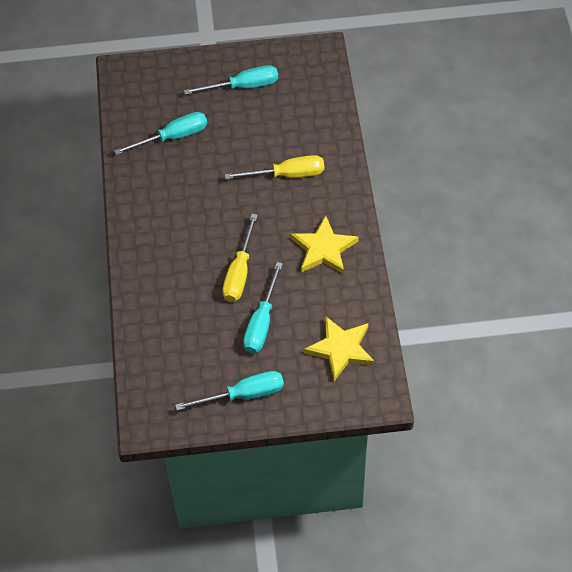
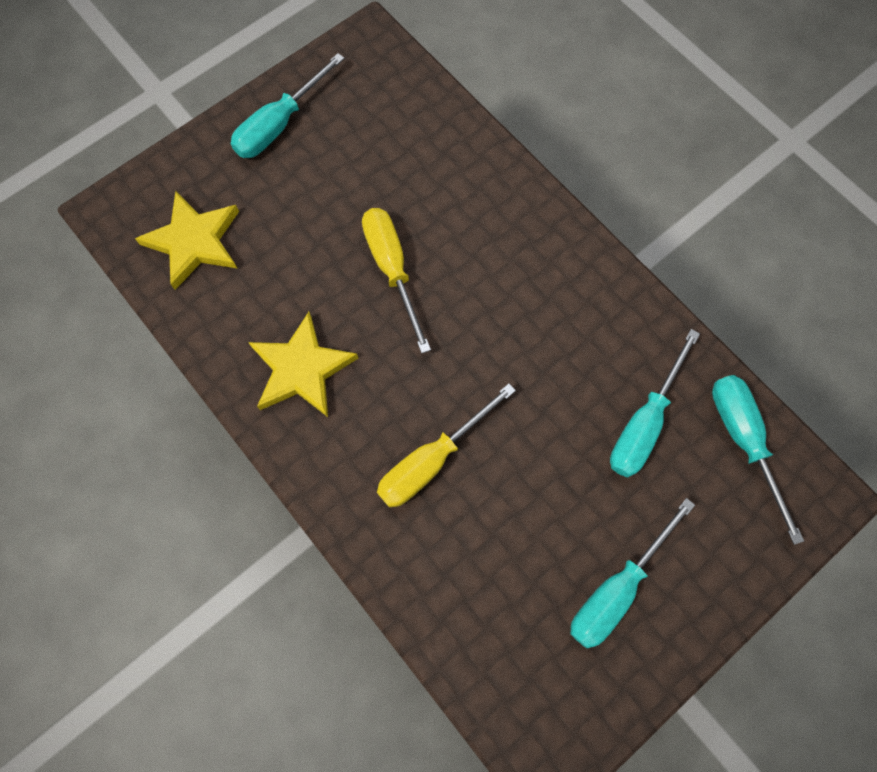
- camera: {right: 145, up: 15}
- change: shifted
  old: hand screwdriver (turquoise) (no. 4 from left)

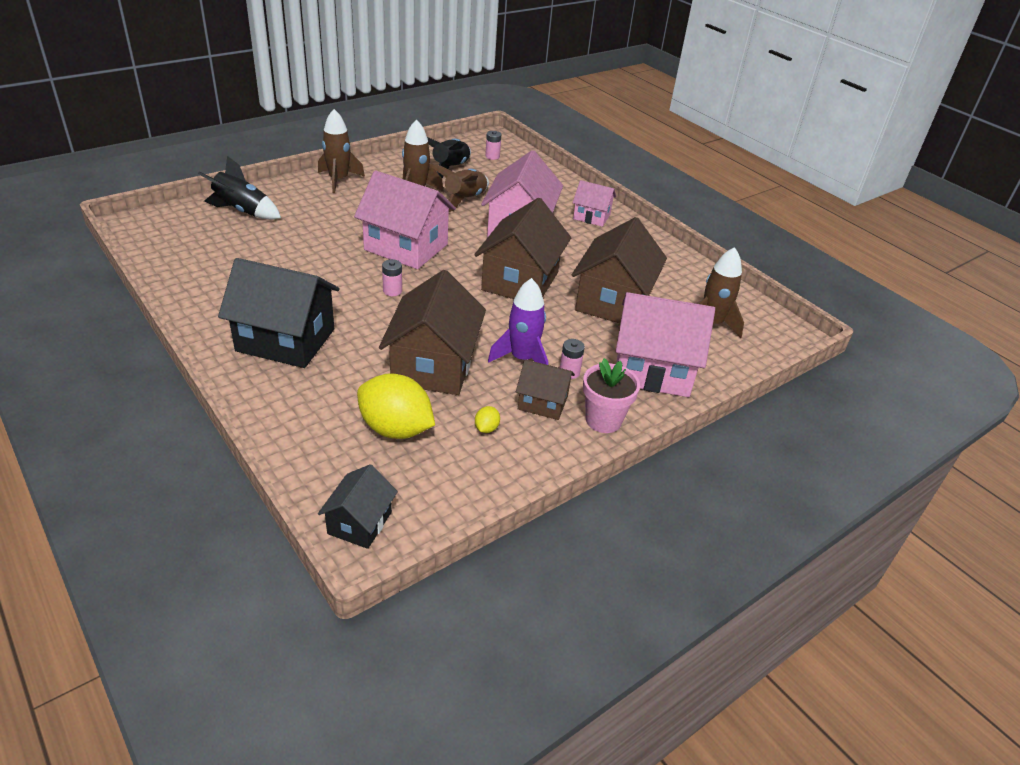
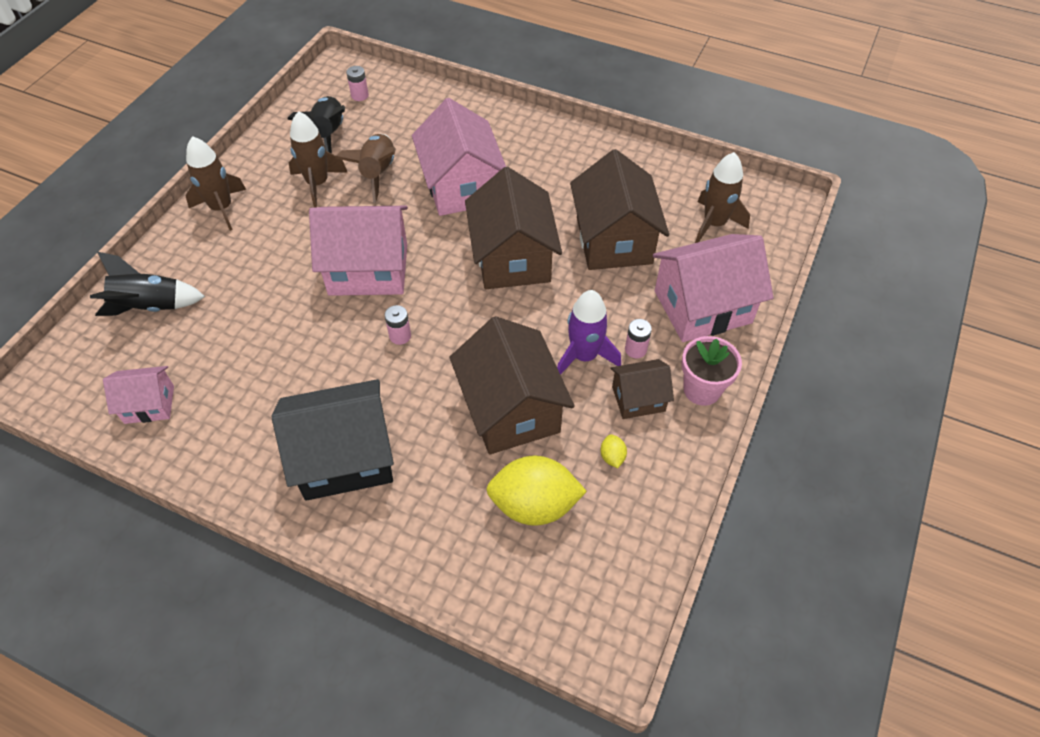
- camera: {right: -25, up: 15}
- change: gone
  old: house (black) (no. 2 from left)
- change: shifted
  old: house (pink) (no. 3 from left in the first image)
  new: house (pink) (no. 1 from left)

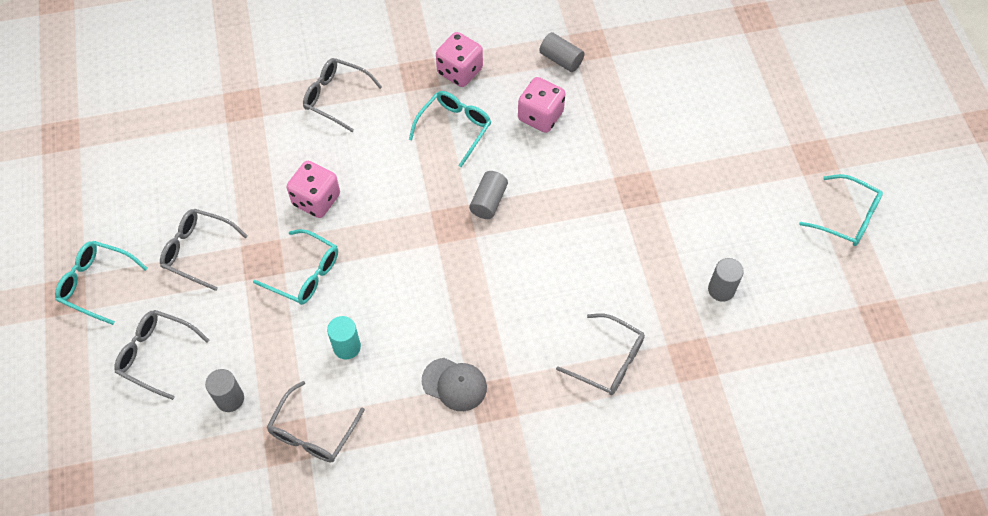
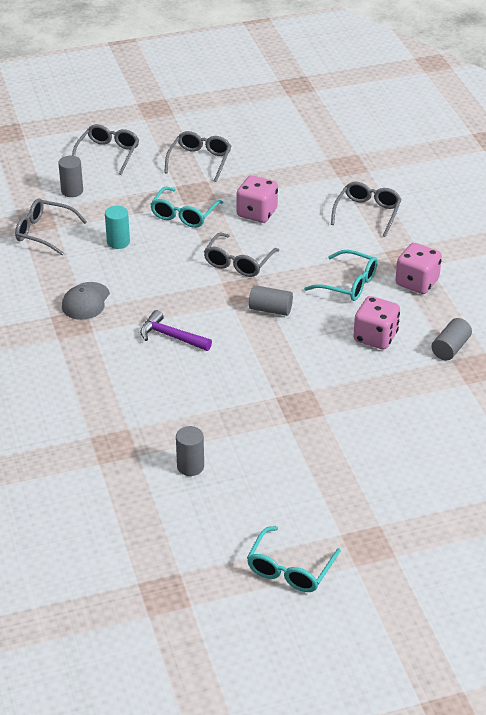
- camera: {right: 85, up: -20}
- change: gone
  old: spectacles (turquoise) (no. 1 from left)
- change: shifted
  old: spectacles (ash-grey) (no. 5 from left in the first image)
  new: spectacles (ash-grey) (no. 4 from left)
- change: new
  new: hammer (royal purple)

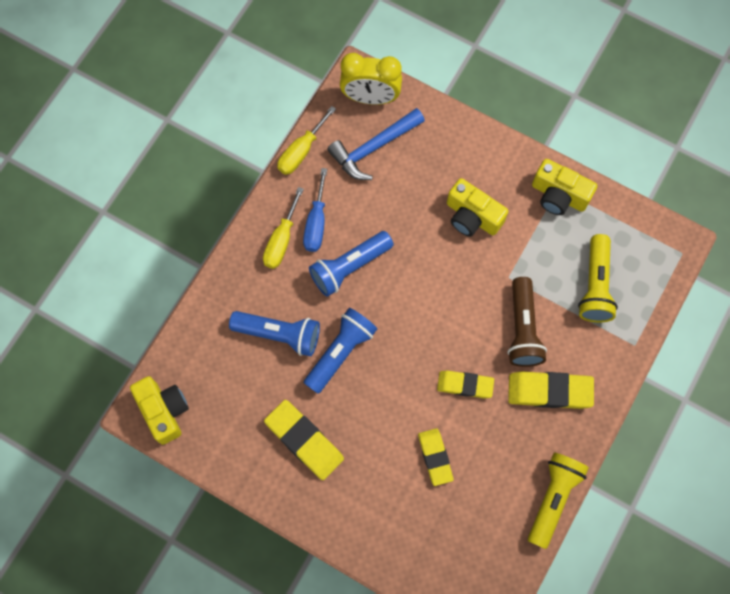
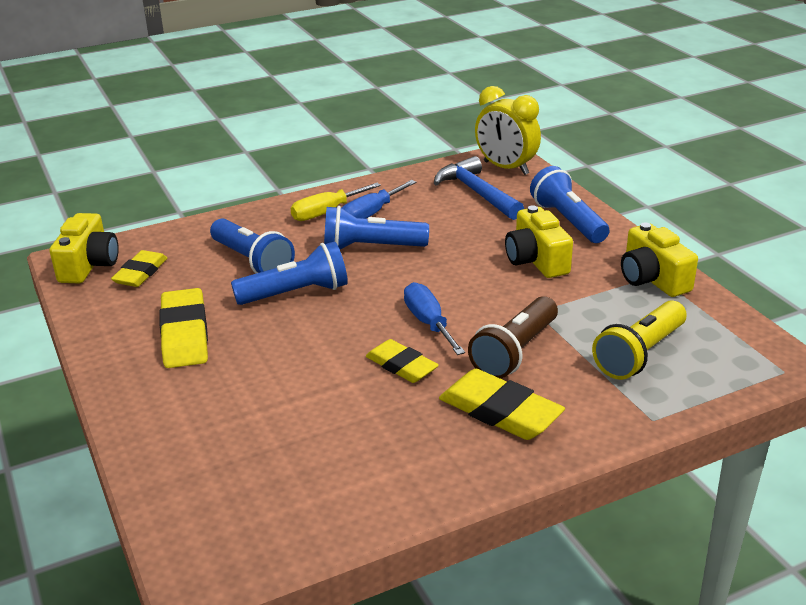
- camera: {right: 35, up: -40}
- change: gone
  old: hand screwdriver (bright yellow) (no. 2 from left)
- change: rotated
  old: hammer (royal blue)
  degrees: 60
- change: shifted
  old: gum eraser (bright yellow) (no. 2 from left in the first image)
  new: gum eraser (bright yellow) (no. 1 from left)
- change: gone
  old: flashlight (bright yellow) (no. 1 from left)
- change: new
  new: hand screwdriver (royal blue) (no. 2 from left)
- change: new
  new: flashlight (royal blue) (no. 4 from left)

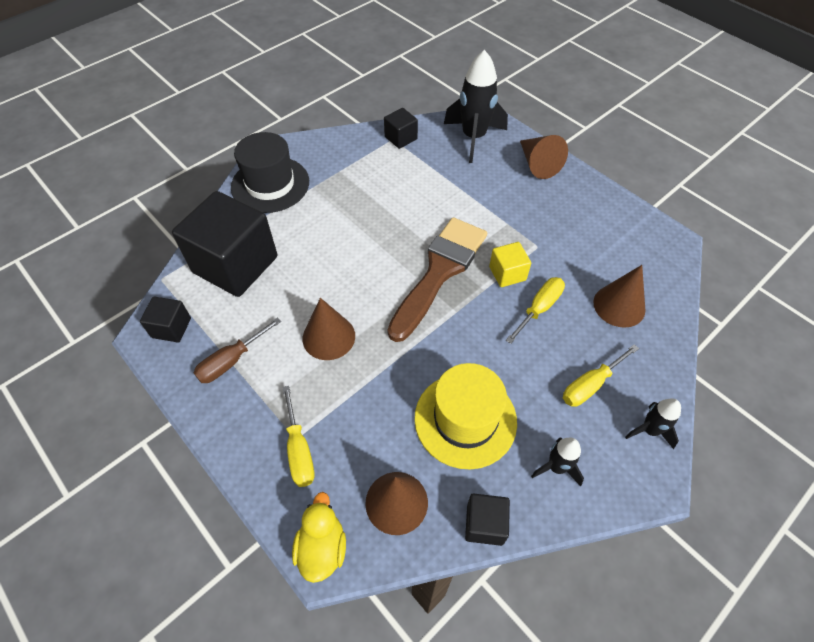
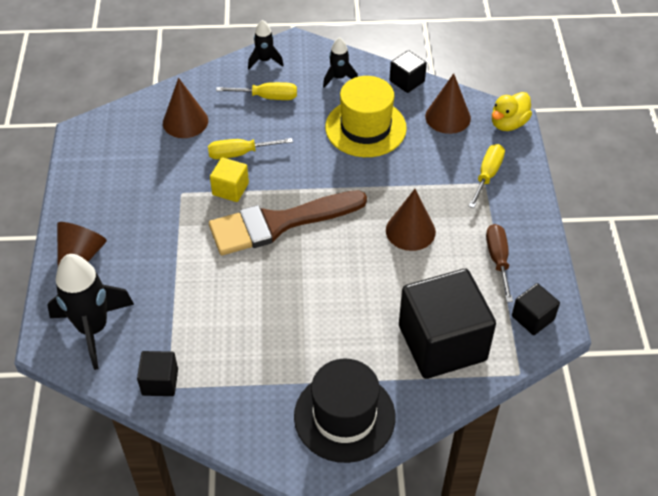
- camera: {right: -140, up: -5}
- change: rotated
  old: hand screwdriver (brown)
  degrees: -90

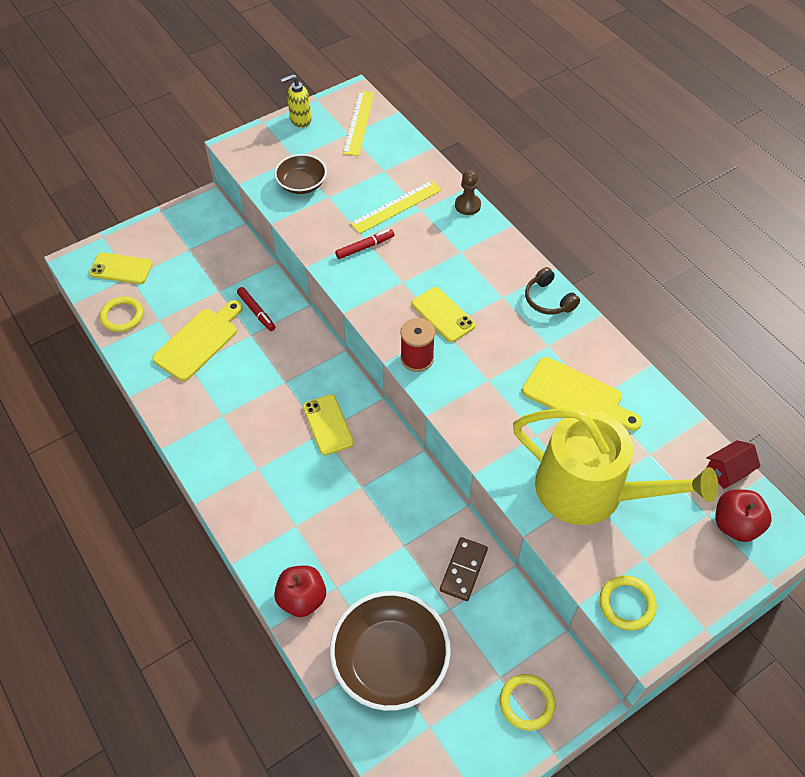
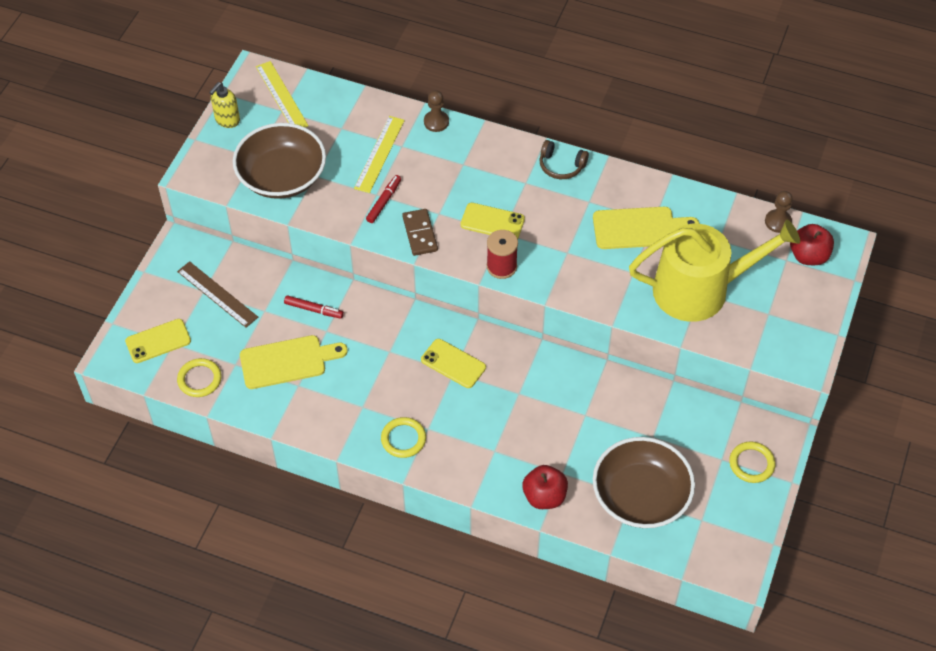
- camera: {right: -35, up: 0}
- change: rotated
  old: chopping board (bright yellow) (no. 1 from left)
  degrees: 75
- change: scaled
  old: deep dish (brown) (no. 1 from left)
  factor: 1.76
- change: shifted
  old: domino (brown)
- change: shifted
  old: hoop (bright yellow) (no. 3 from left in the first image)
  new: hoop (bright yellow) (no. 2 from left)
- change: swapped
  old: house (red)
  new: pawn (brown) (no. 2 from left)
- change: new
  new: measuring stick (brown)

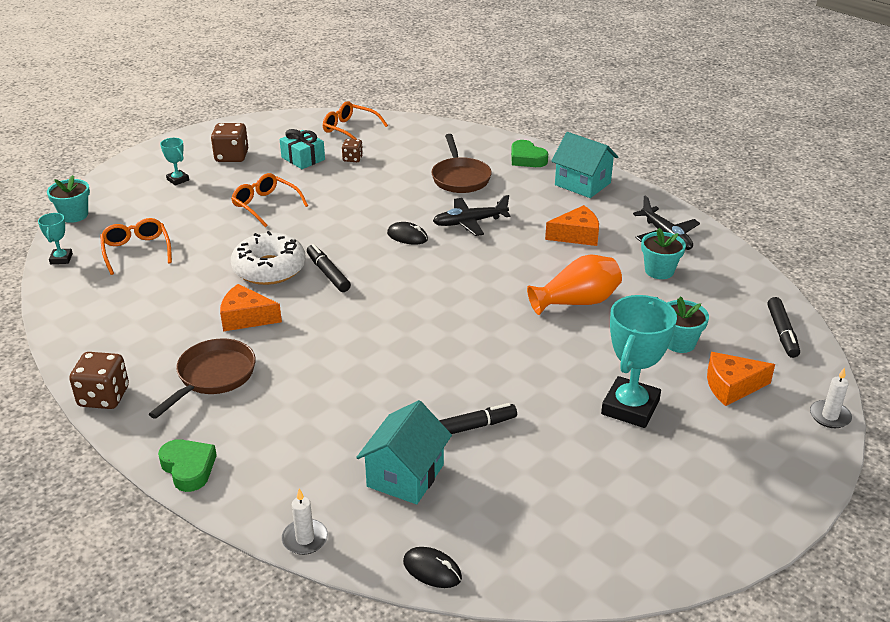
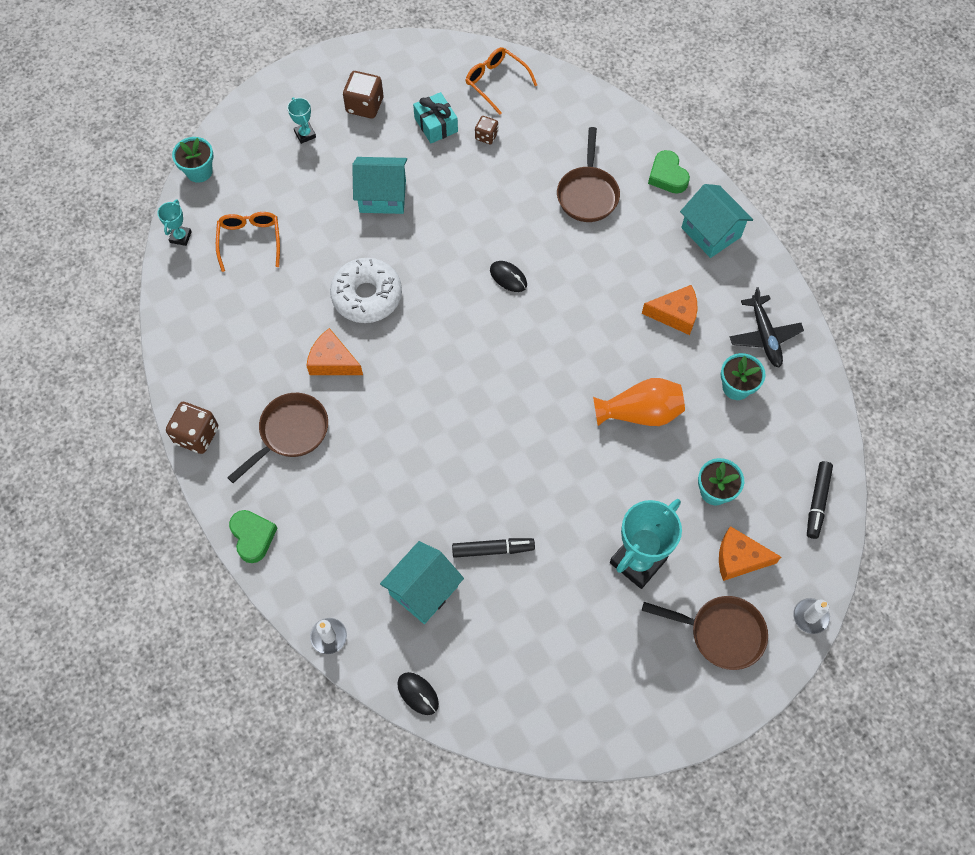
- camera: {right: 15, up: 30}
- change: swapped
  old: spectacles (bright orange) (no. 2 from left)
  new: house (turquoise) (no. 1 from left)
- change: gone
  old: marker pen (black) (no. 1 from left)
- change: gone
  old: plane (black) (no. 1 from left)
- change: new
  new: frying pan (brown) (no. 3 from left)

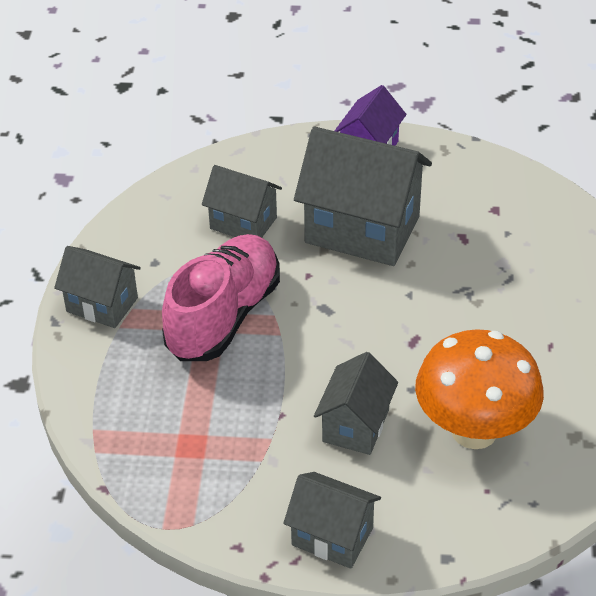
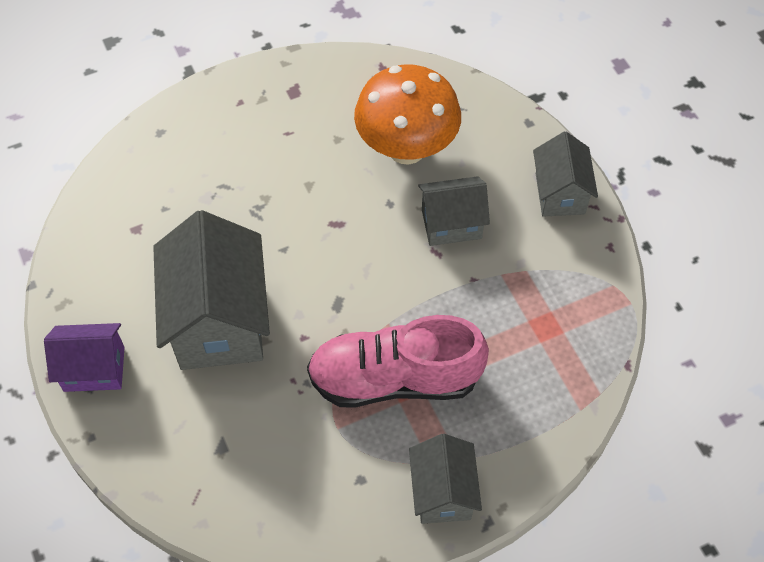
- camera: {right: -120, up: 15}
- change: gone
  old: house (ash-grey) (no. 2 from left)

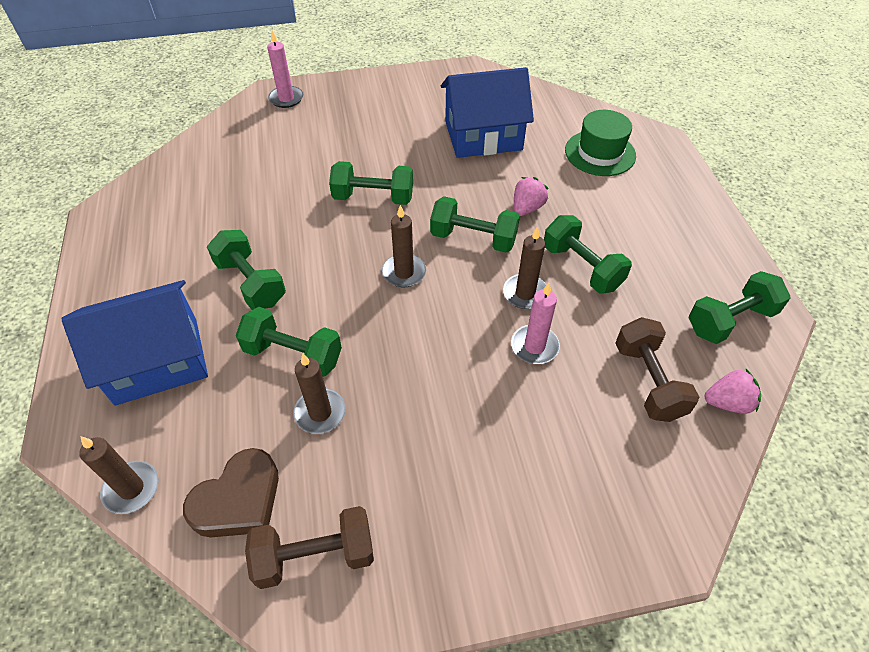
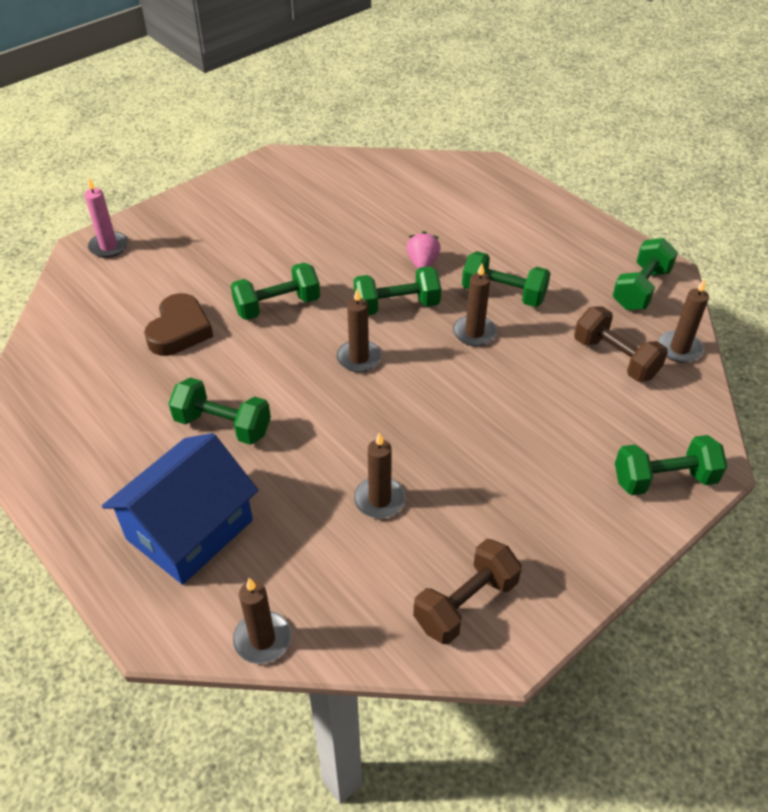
- camera: {right: -30, up: -5}
- change: shifted
  old: love heart (brown)
- change: shifted
  old: hand weight (emerald) (no. 2 from left in the first image)
  new: hand weight (emerald) (no. 6 from left)
- change: gone
  old: house (royal blue) (no. 2 from left)
- change: gone
  old: wax candle (pink) (no. 2 from left)
- change: gone
  old: top hat (emerald)
- change: swapped
  old: toy strawberry (pink) (no. 2 from left)
  new: wax candle (brown) (no. 5 from left)

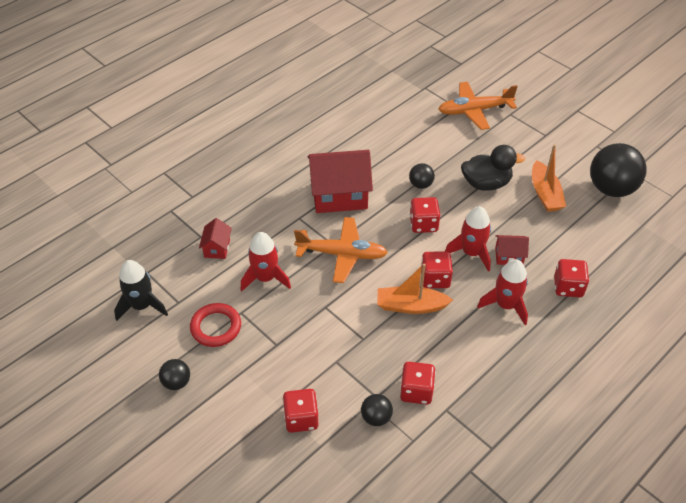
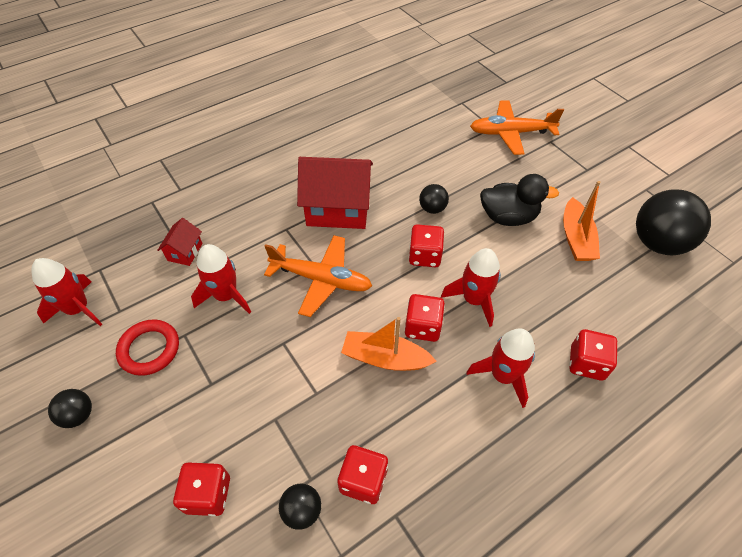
- camera: {right: 10, up: 5}
- change: repainted
  old: toy rocket (black)
  new: toy rocket (red) (no. 1 from left)
- change: gone
  old: house (red) (no. 3 from left)

